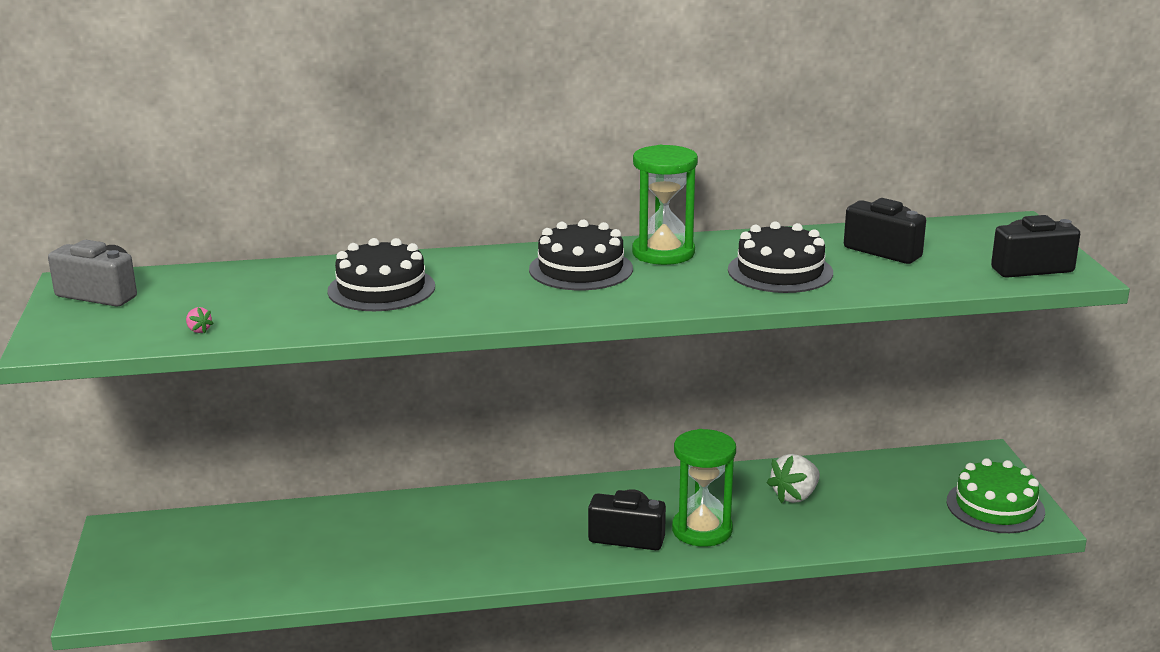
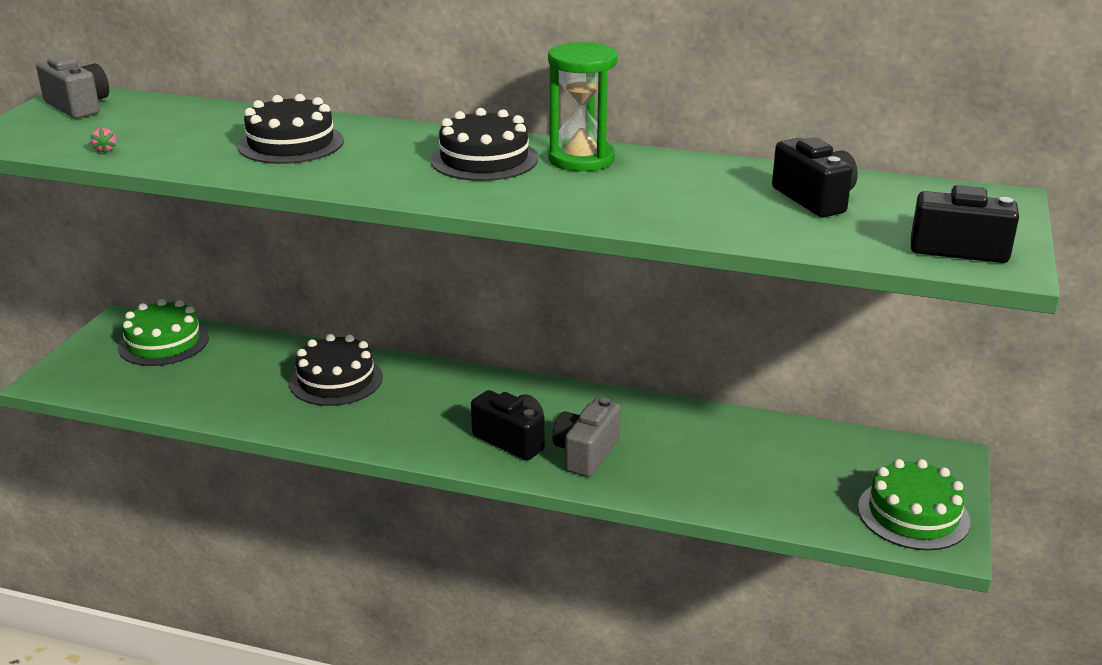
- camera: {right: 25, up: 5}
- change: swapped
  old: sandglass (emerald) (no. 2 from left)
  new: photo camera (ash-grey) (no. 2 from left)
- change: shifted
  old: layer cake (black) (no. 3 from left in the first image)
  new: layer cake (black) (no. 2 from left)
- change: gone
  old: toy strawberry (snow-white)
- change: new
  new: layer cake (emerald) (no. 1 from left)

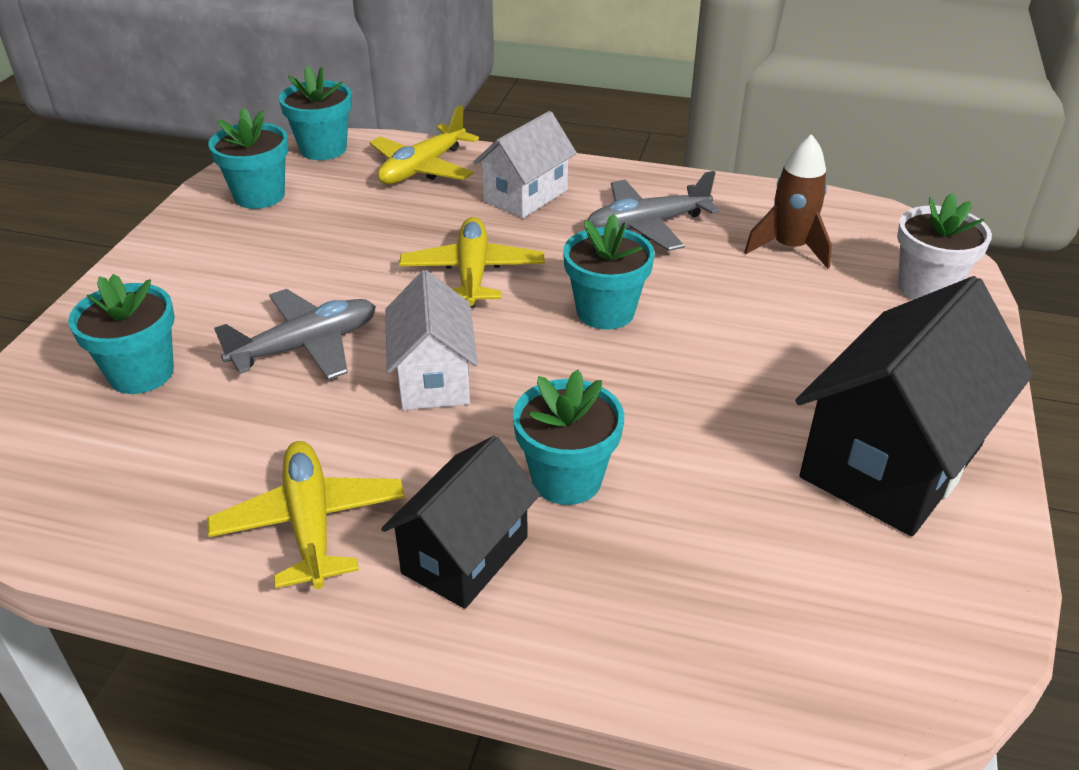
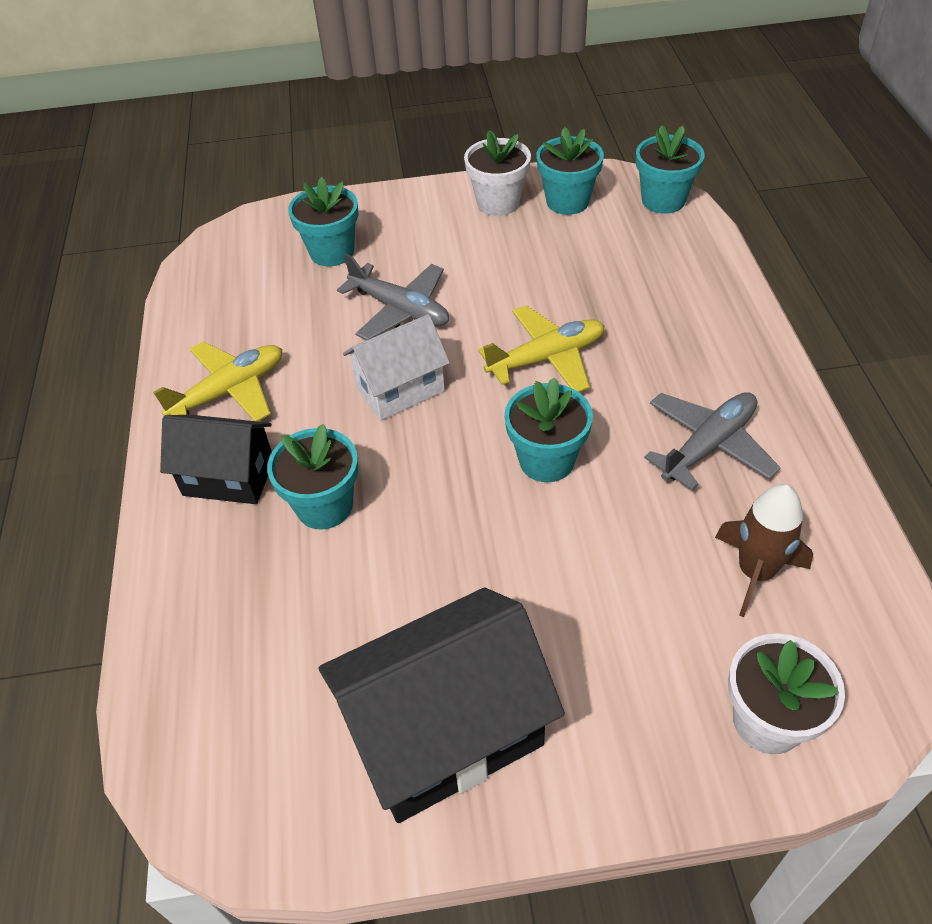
- camera: {right: 70, up: 10}
- change: gone
  old: plane (bright yellow) (no. 2 from left)
- change: gone
  old: house (snow-white) (no. 2 from left)
- change: rotated
  old: plane (ash-grey) (no. 2 from left)
  degrees: 90
- change: rotated
  old: house (black) (no. 2 from left)
  degrees: -45
- change: new
  new: potted plant (snow-white) (no. 1 from left)

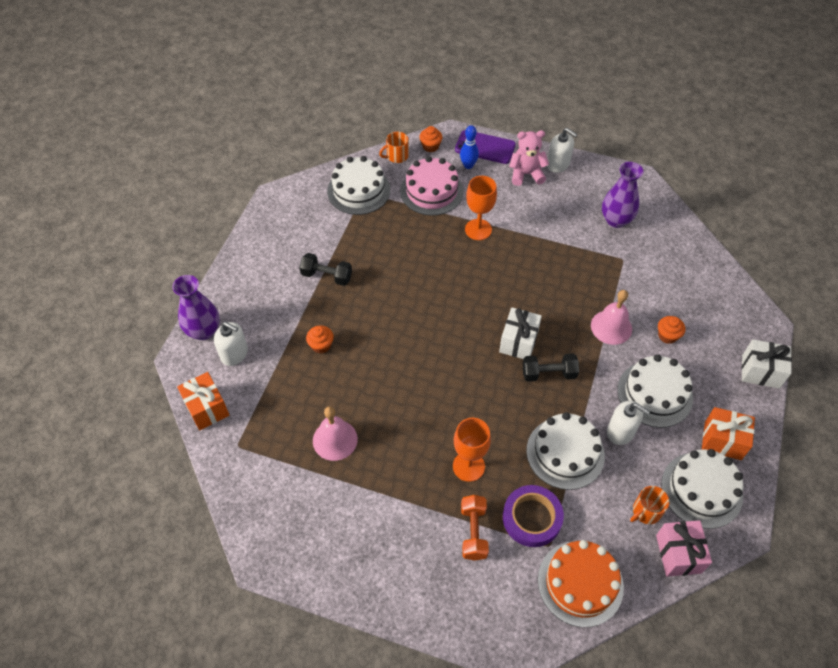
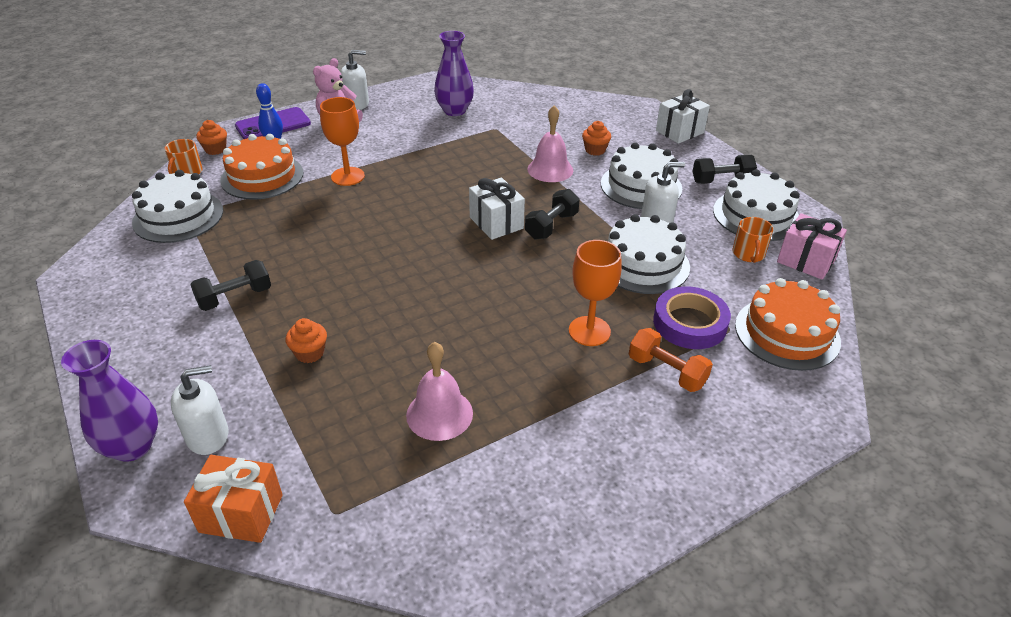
- camera: {right: -50, up: -15}
- change: repainted
  old: layer cake (pink)
  new: layer cake (bright orange) (no. 1 from left)
- change: swapped
  old: gift (bright orange) (no. 2 from left)
  new: hand weight (black) (no. 3 from left)

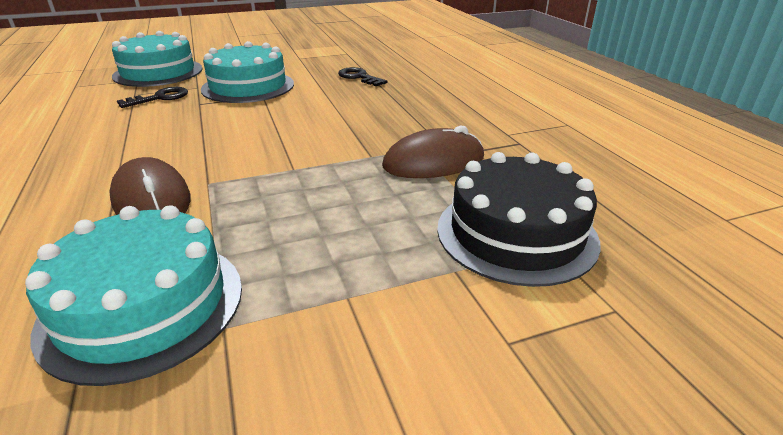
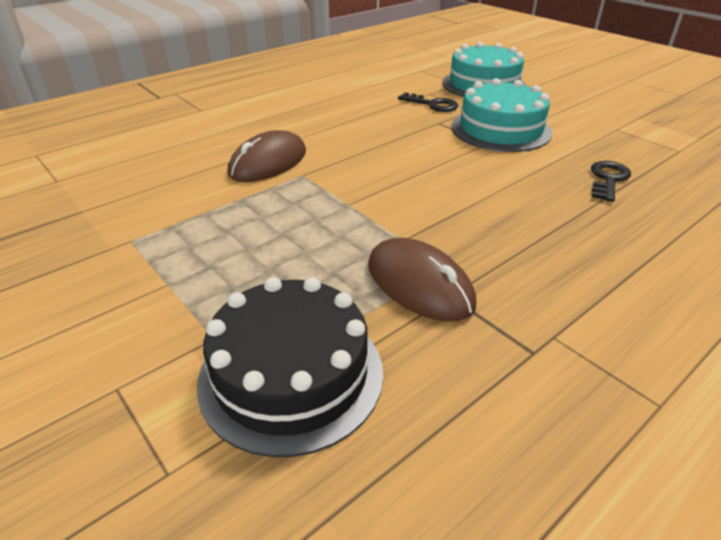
- camera: {right: 70, up: 5}
- change: gone
  old: layer cake (turquoise) (no. 1 from left)

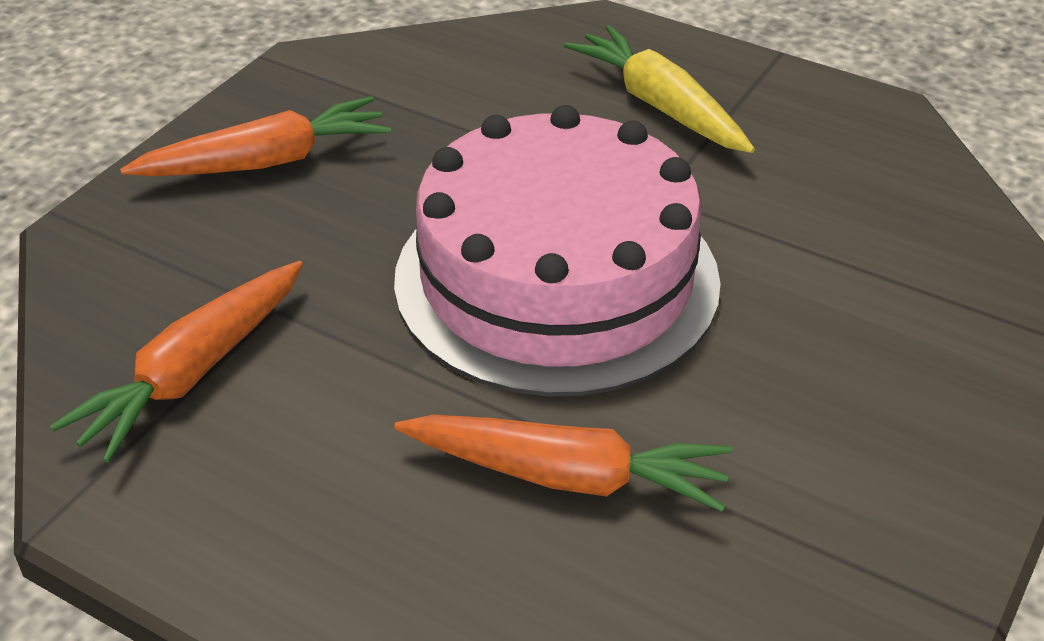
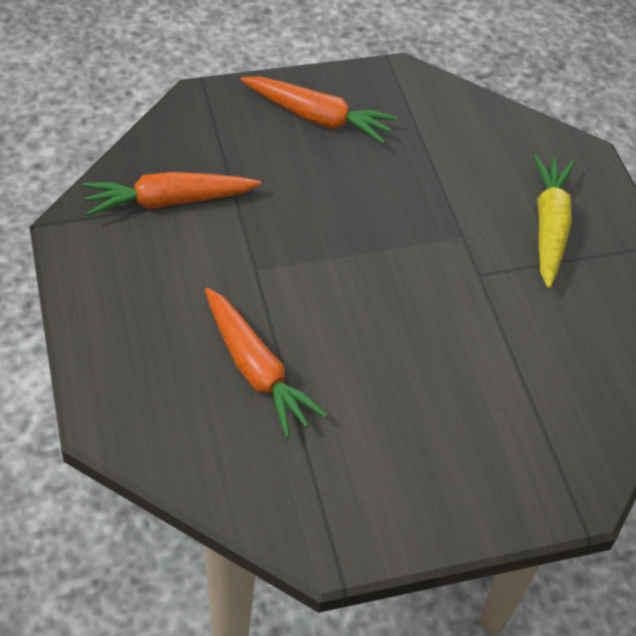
- camera: {right: 40, up: 10}
- change: gone
  old: layer cake (pink)

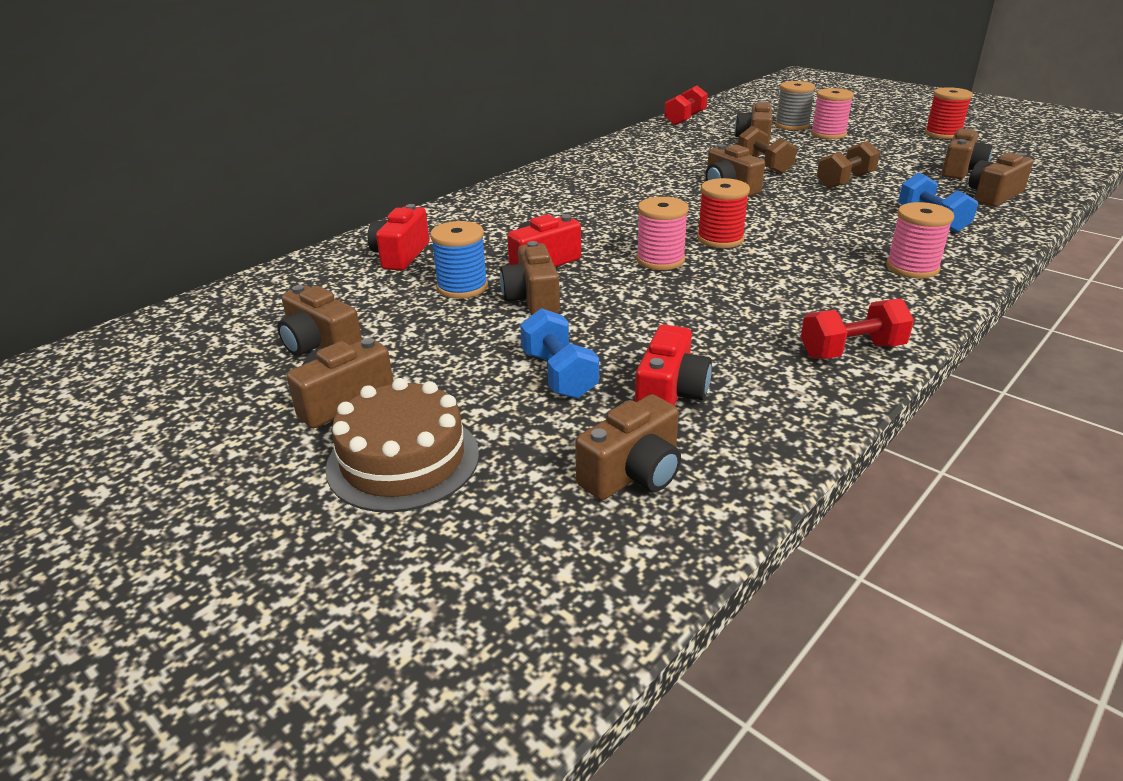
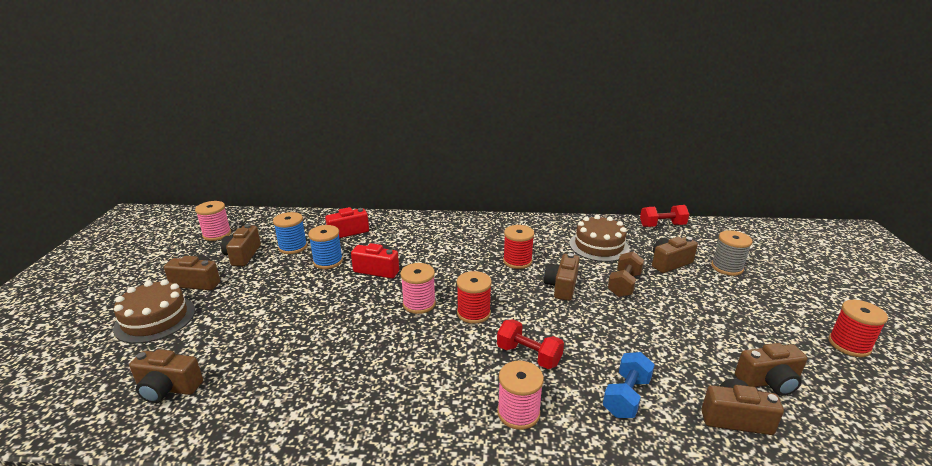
- camera: {right: 50, up: -5}
- change: gone
  old: photo camera (brown) (no. 3 from left)
- change: gone
  old: hand weight (royal blue) (no. 1 from left)
- change: gone
  old: photo camera (red) (no. 3 from left)
- change: shifted
  old: hand weight (red) (no. 2 from left in the first image)
  new: hand weight (red) (no. 1 from left)
- change: shifted
  old: reel of thread (pink) (no. 2 from left in the first image)
  new: reel of thread (pink) (no. 1 from left)
- change: gone
  old: hand weight (brown) (no. 2 from left)
- change: new
  new: reel of thread (royal blue) (no. 1 from left)
- change: new
  new: reel of thread (red) (no. 2 from left)
- change: new
  new: layer cake (brown) (no. 2 from left)

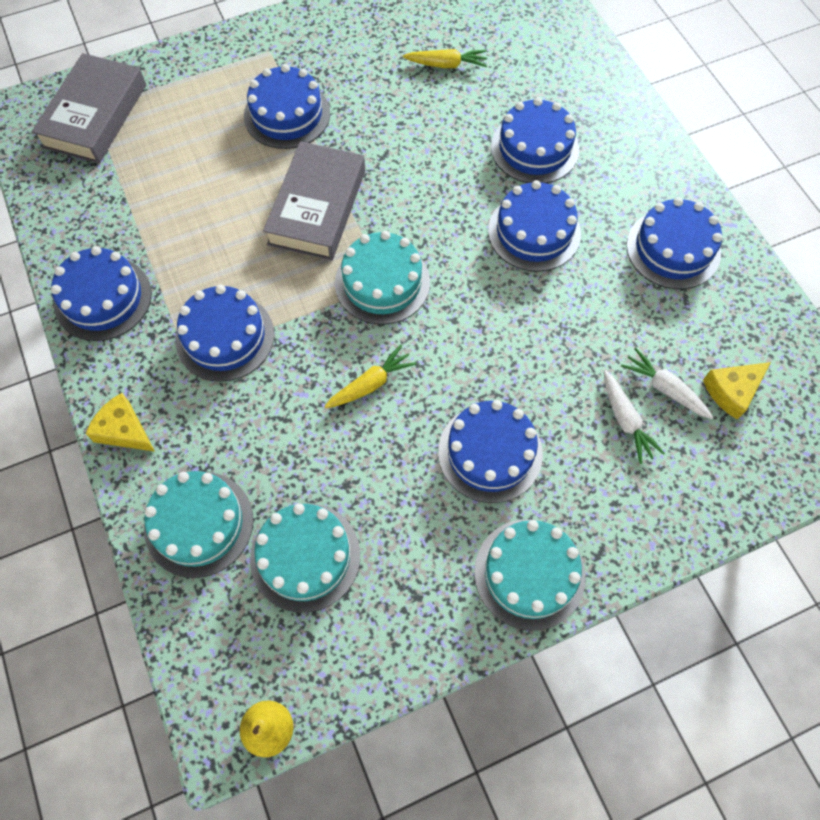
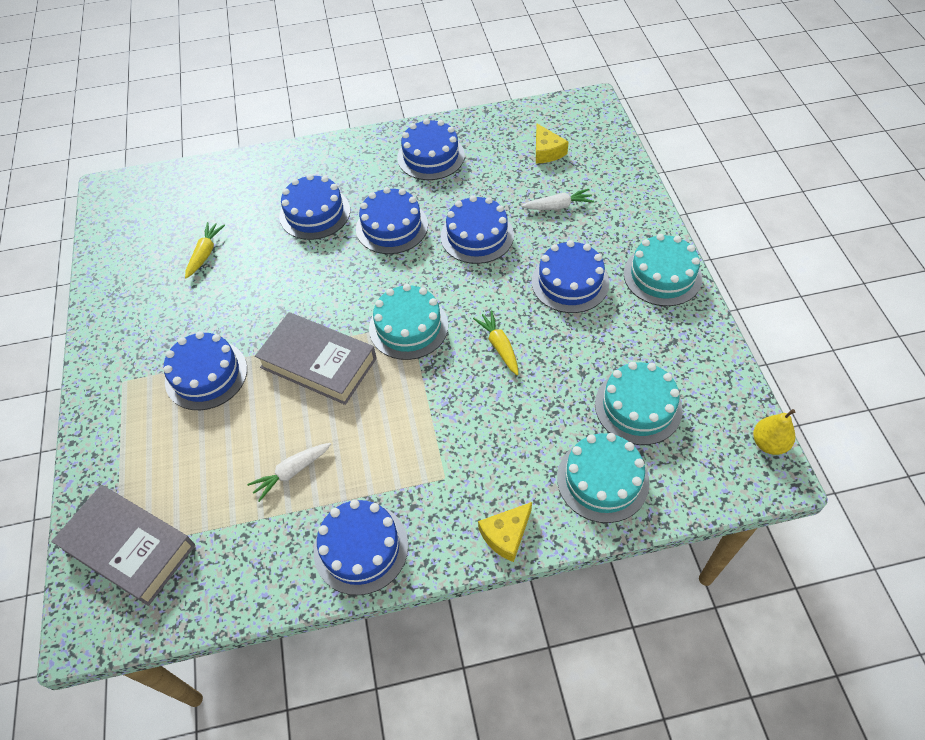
- camera: {right: -75, up: -10}
- change: shifted
  old: layer cake (royal blue) (no. 2 from left in the first image)
  new: layer cake (royal blue) (no. 6 from left)
- change: shifted
  old: root vegetable (snow-white) (no. 2 from left in the first image)
  new: root vegetable (snow-white) (no. 1 from left)

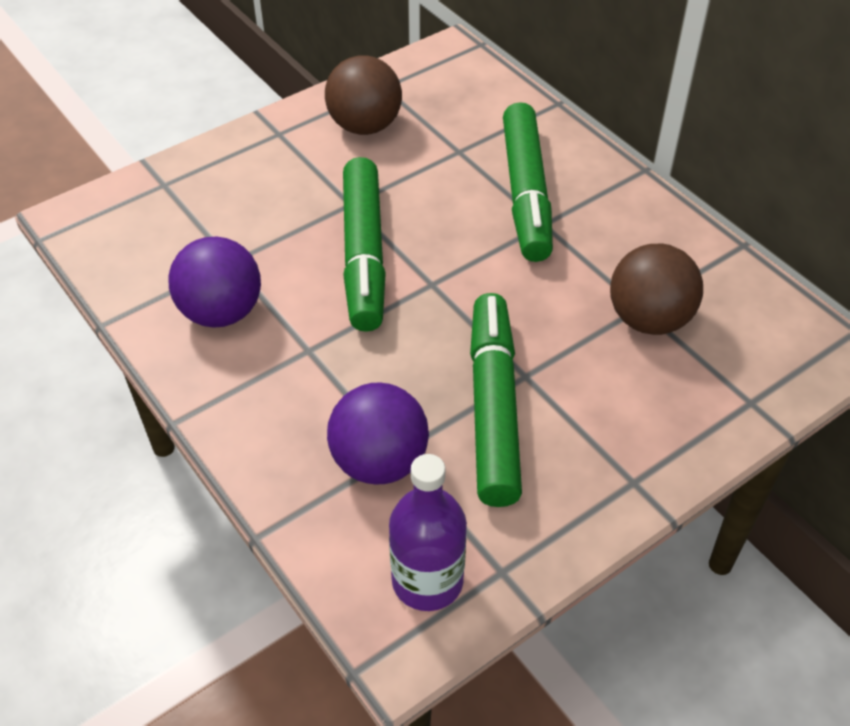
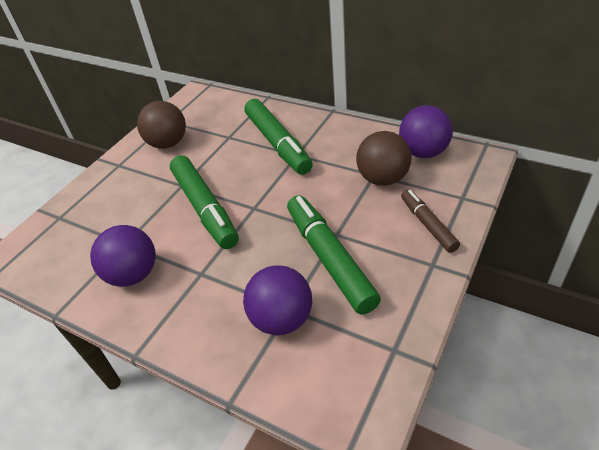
- camera: {right: -20, up: -5}
- change: gone
  old: flask (royal purple)
- change: new
  new: ball (royal purple) (no. 3 from left)
- change: new
  new: marker pen (brown)

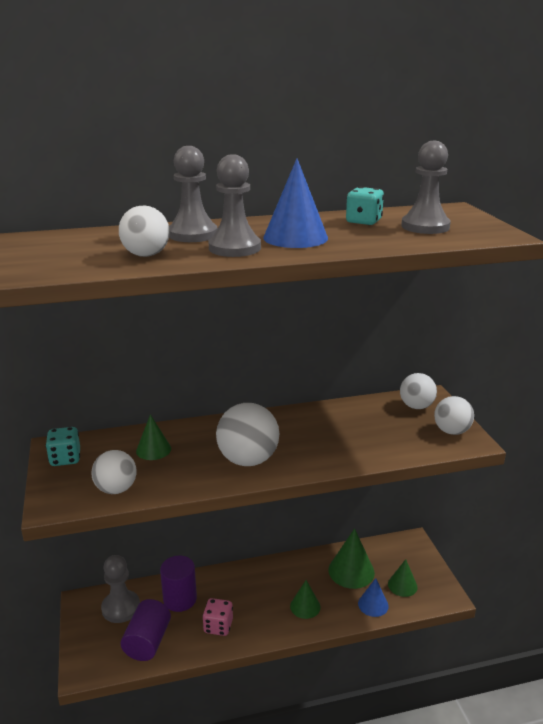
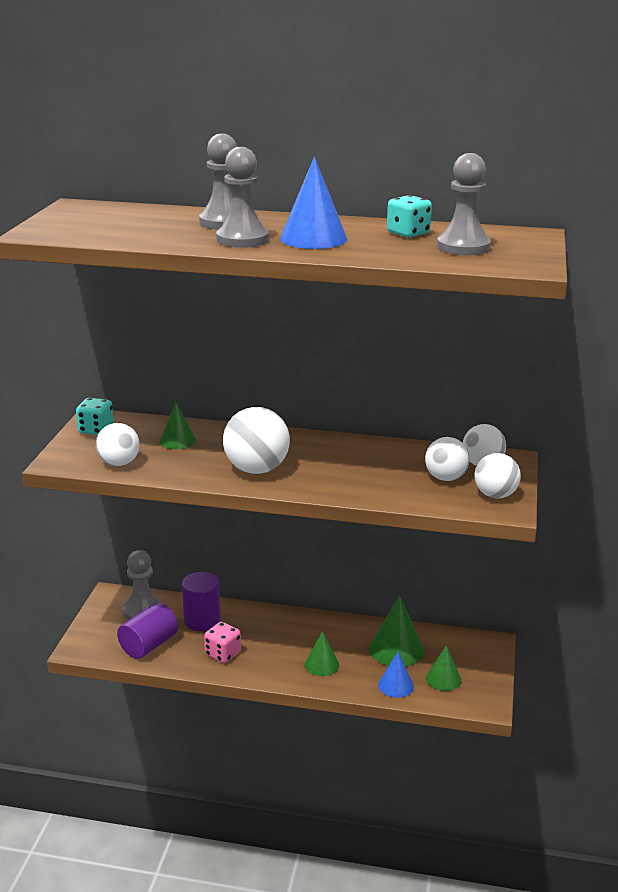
- camera: {right: 25, up: 0}
- change: shifted
  old: ball (snow-white) (no. 2 from left in the first image)
  new: ball (snow-white) (no. 3 from left)

